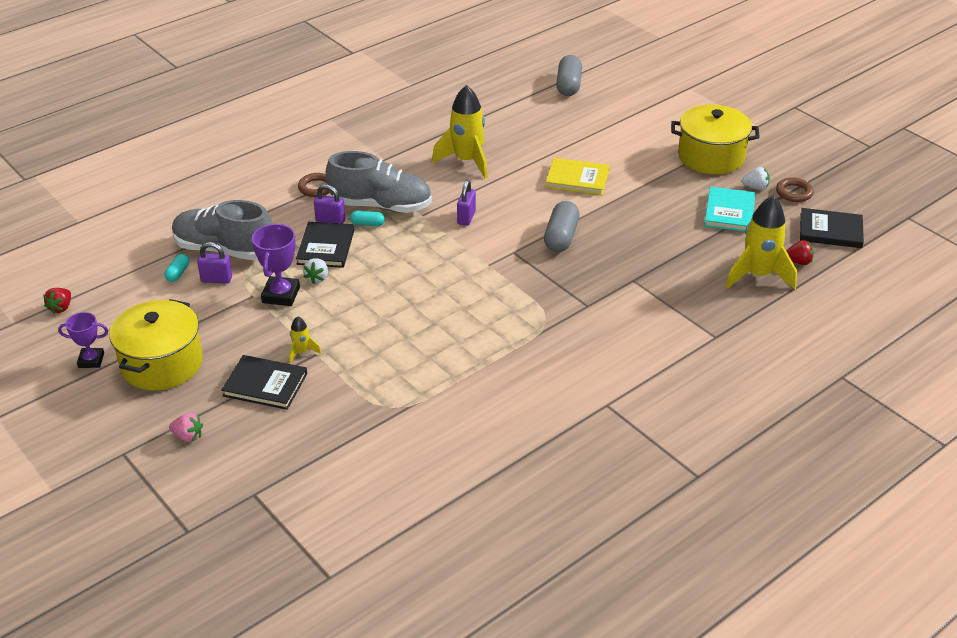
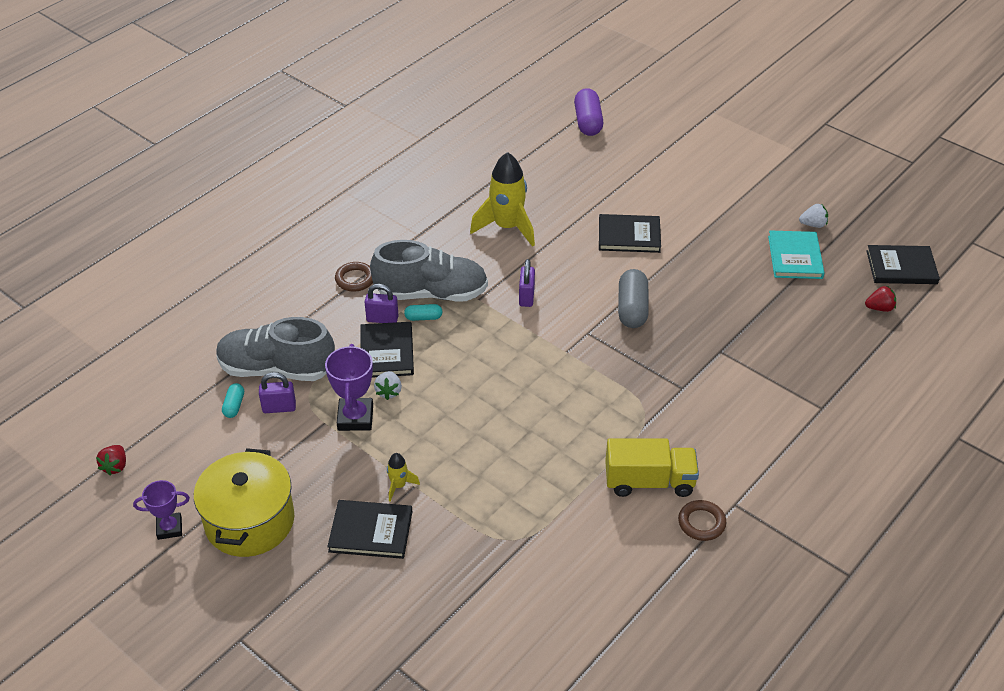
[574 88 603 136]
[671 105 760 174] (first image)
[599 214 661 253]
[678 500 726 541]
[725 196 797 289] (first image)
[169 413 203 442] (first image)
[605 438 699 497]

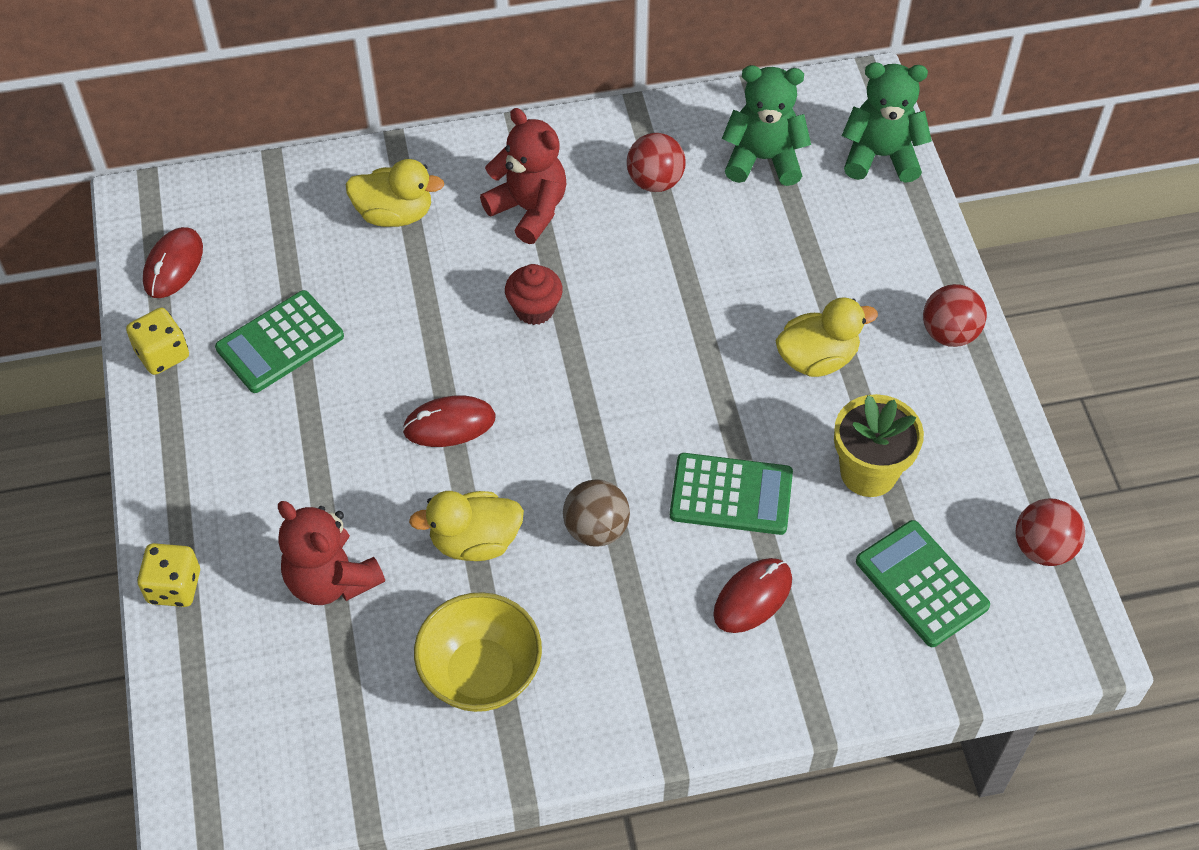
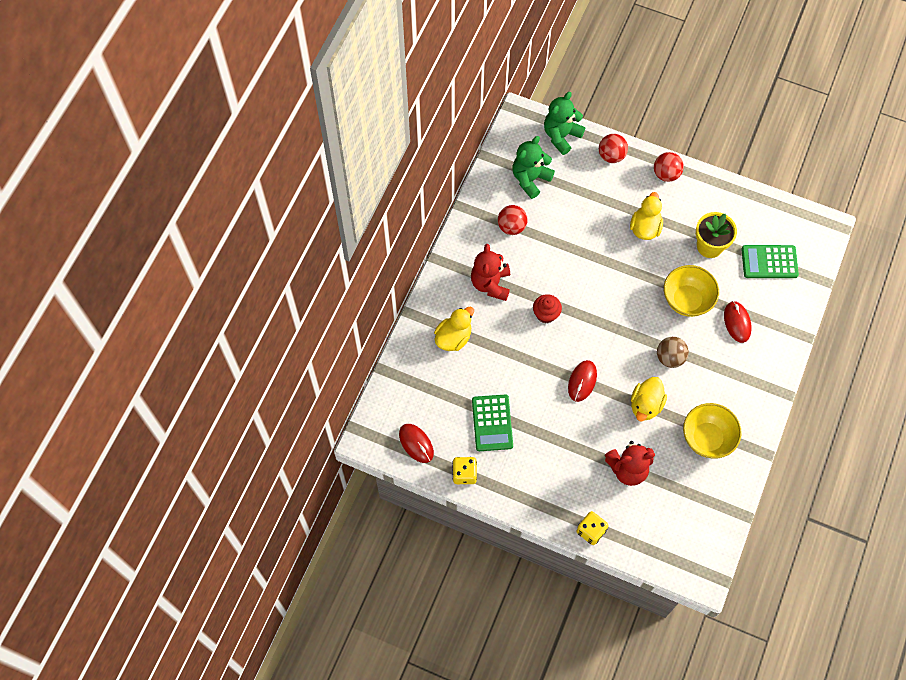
[471 244 510 301]
[664 265 719 317]
[599 134 628 163]

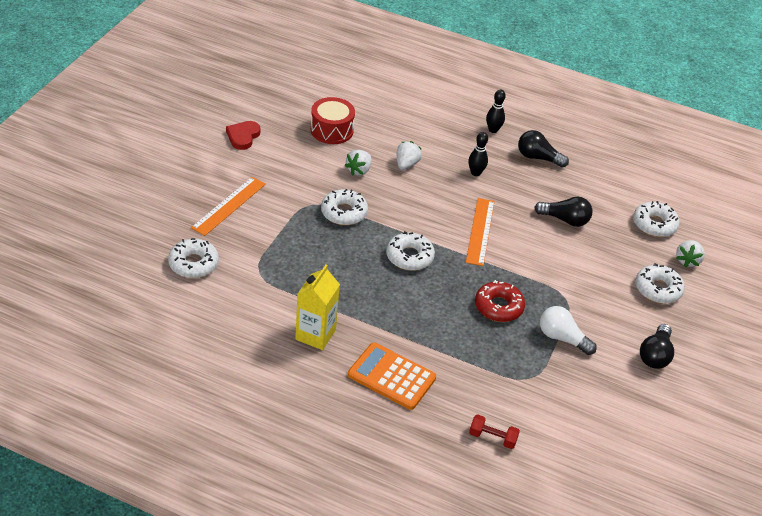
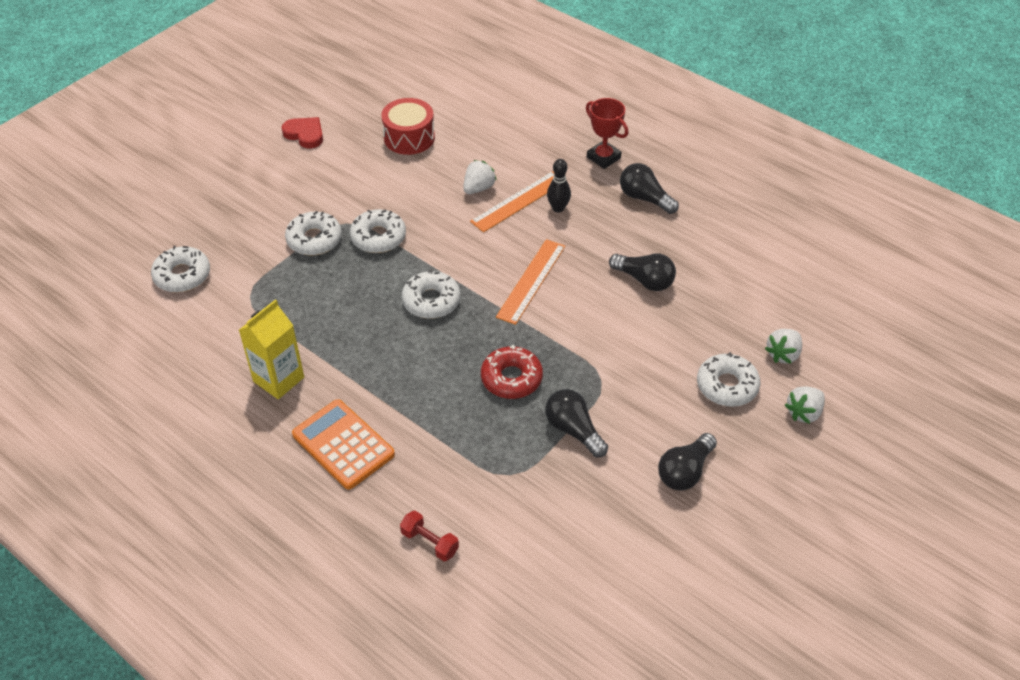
[586 98 628 169]
[282 117 323 148]
[785 386 825 424]
[470 171 554 232]
[285 211 342 256]
[545 389 608 457]

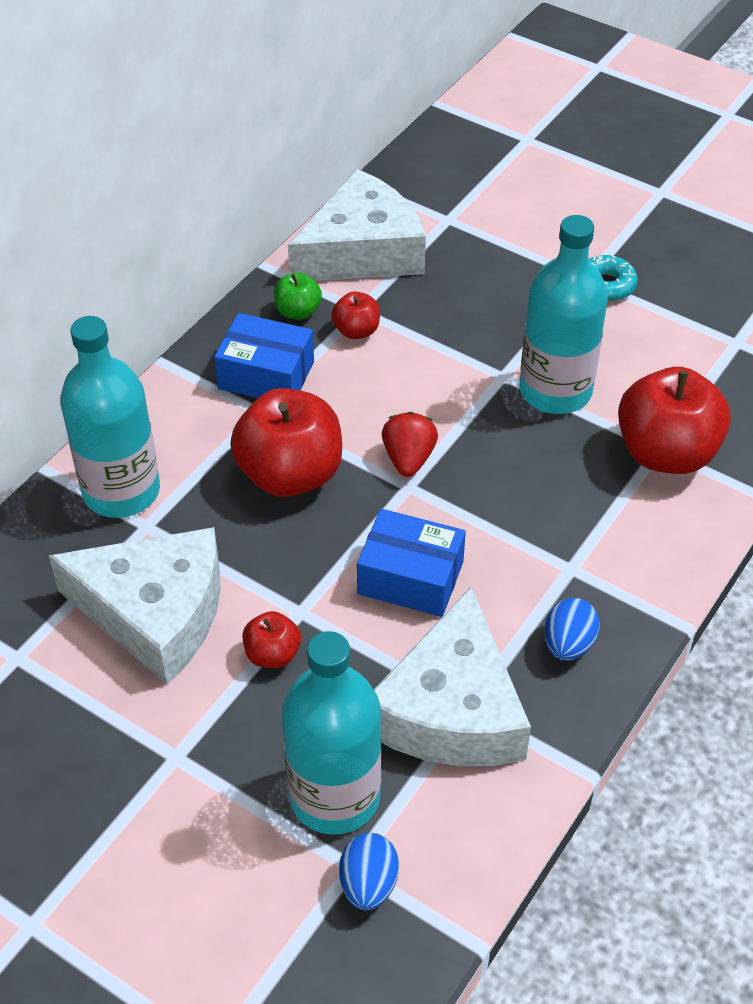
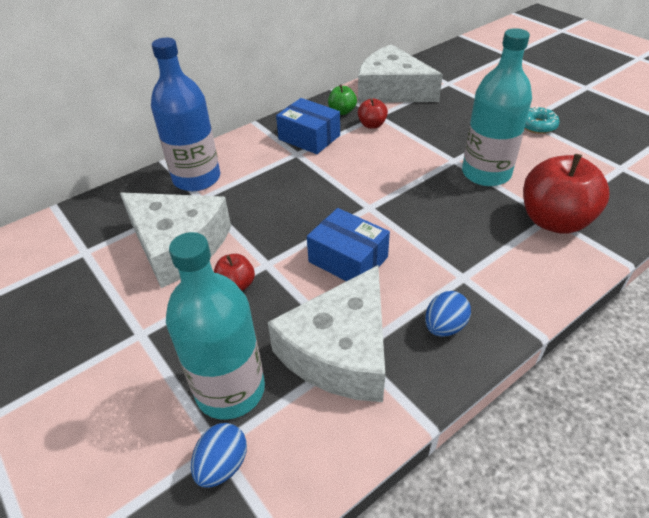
[358 44 443 103]
[151 38 220 191]
[230 388 342 497] (first image)
[382 412 438 477] (first image)

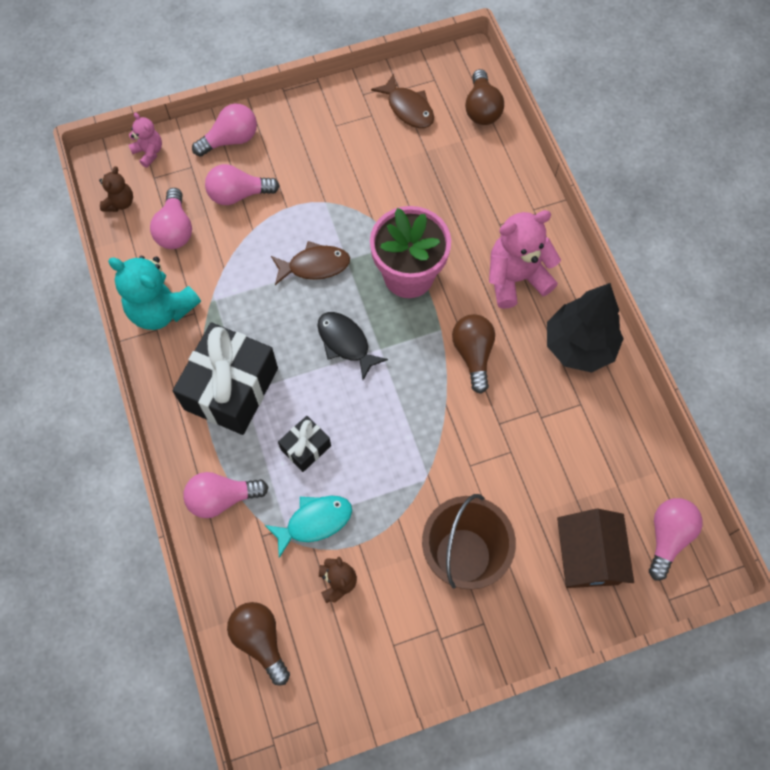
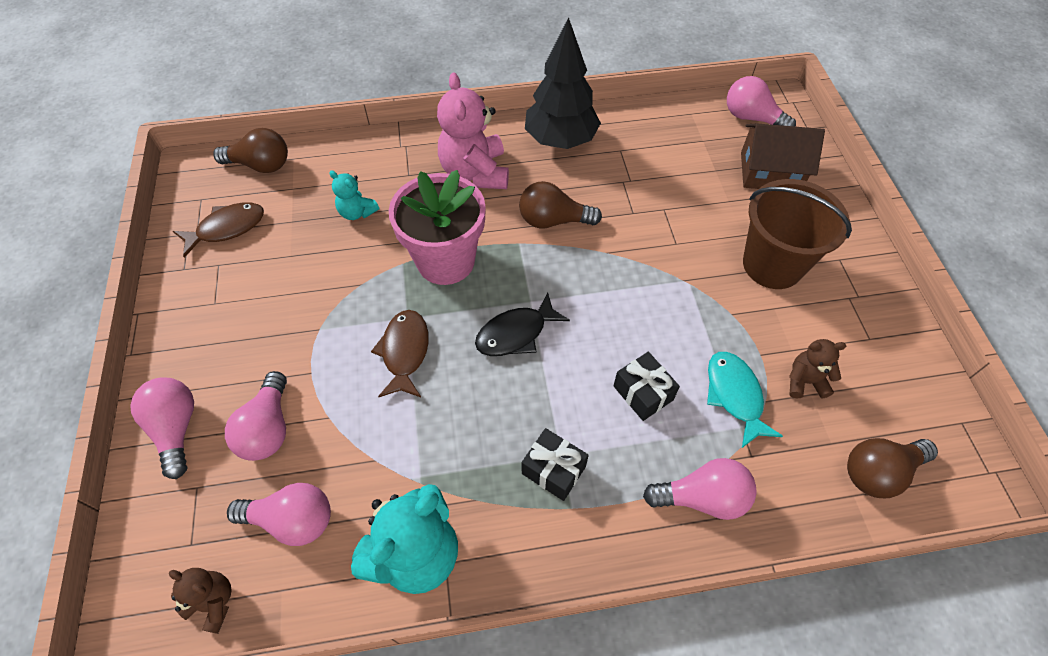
[129 112 162 168] (first image)
[522 428 589 501]
[643 458 757 520]
[329 170 379 220]

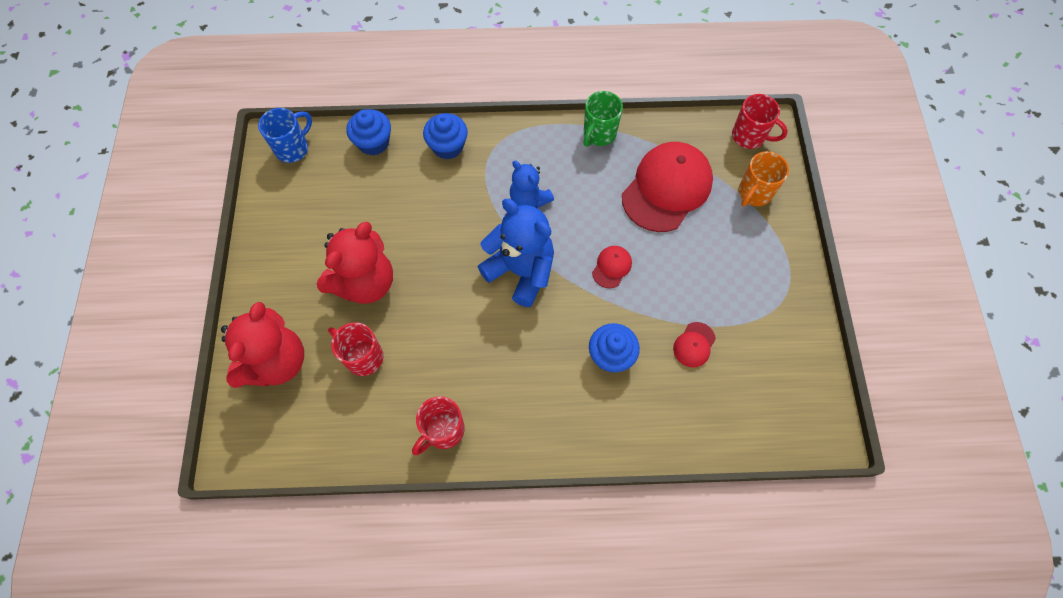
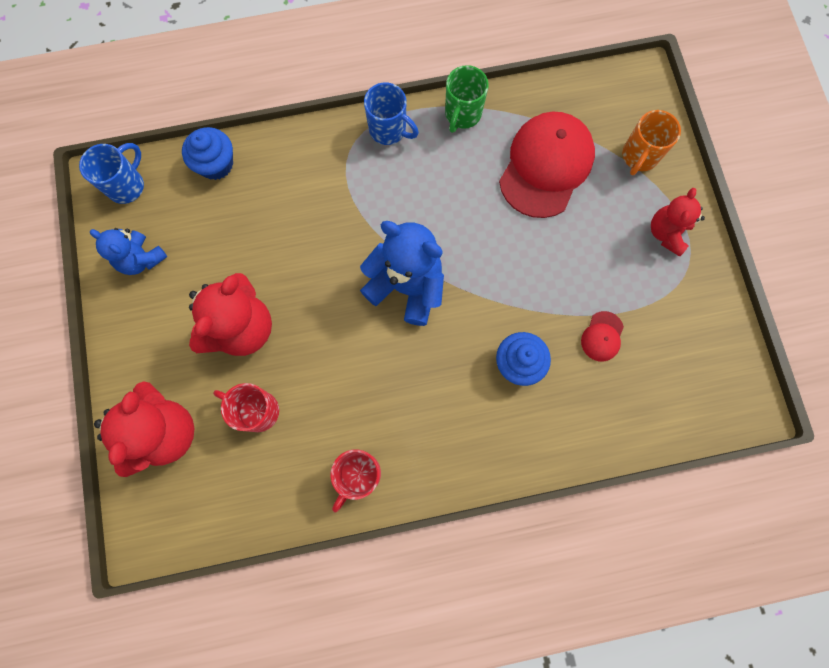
[732 94 788 149] (first image)
[423 113 468 159] (first image)
[90 228 167 275]
[592 246 632 288] (first image)
[364 83 419 145]
[651 188 705 256]

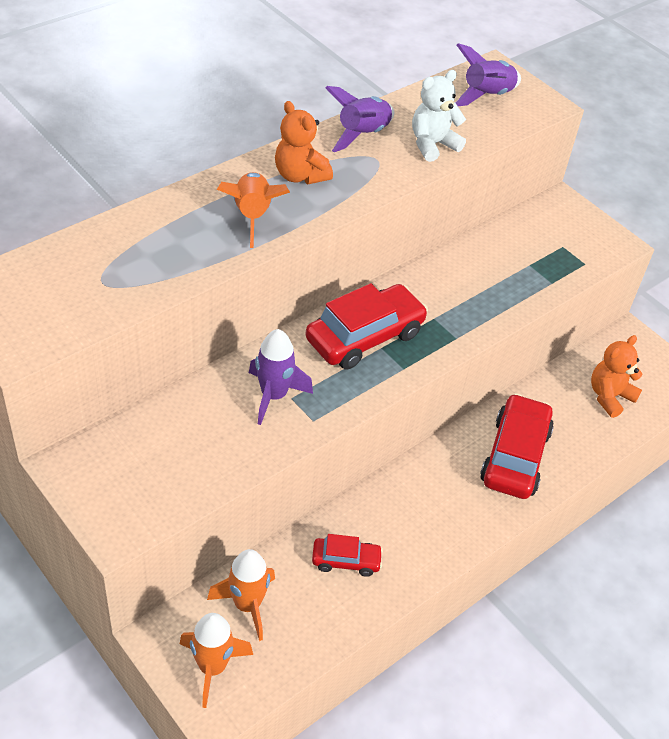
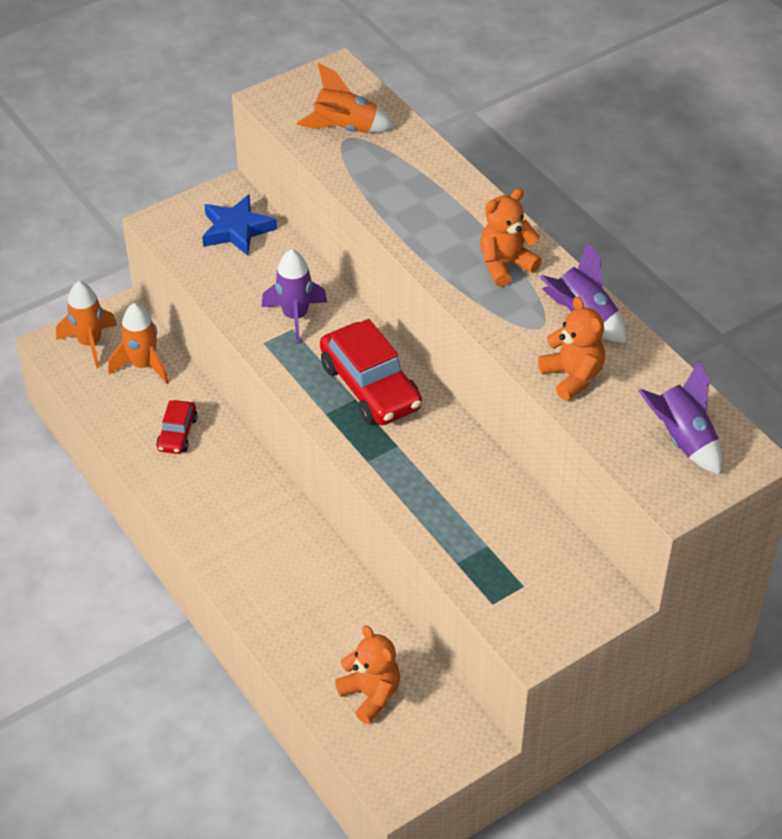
[538 296 605 401]
[296 63 395 133]
[480 393 554 499] (first image)
[202 194 277 256]

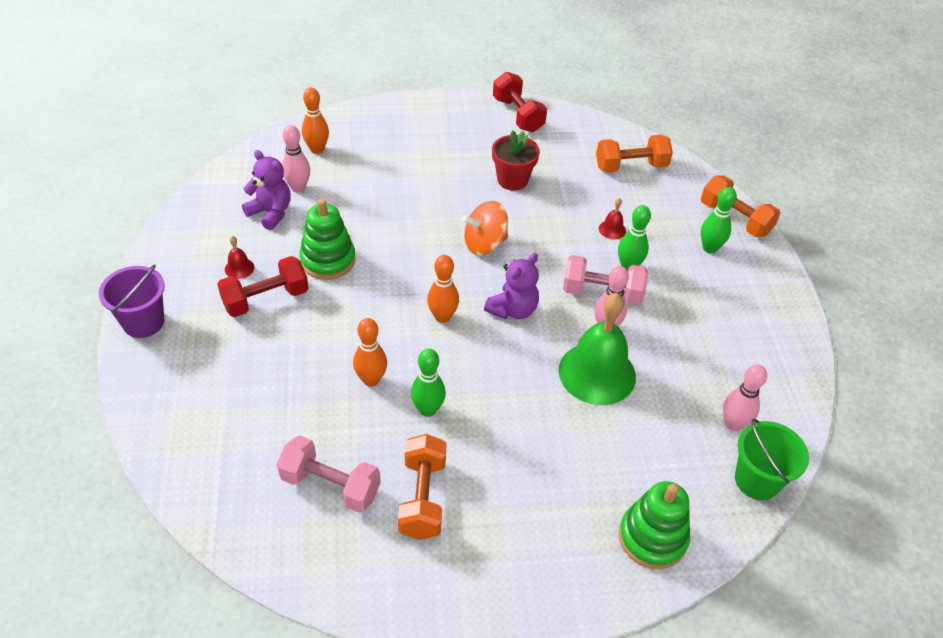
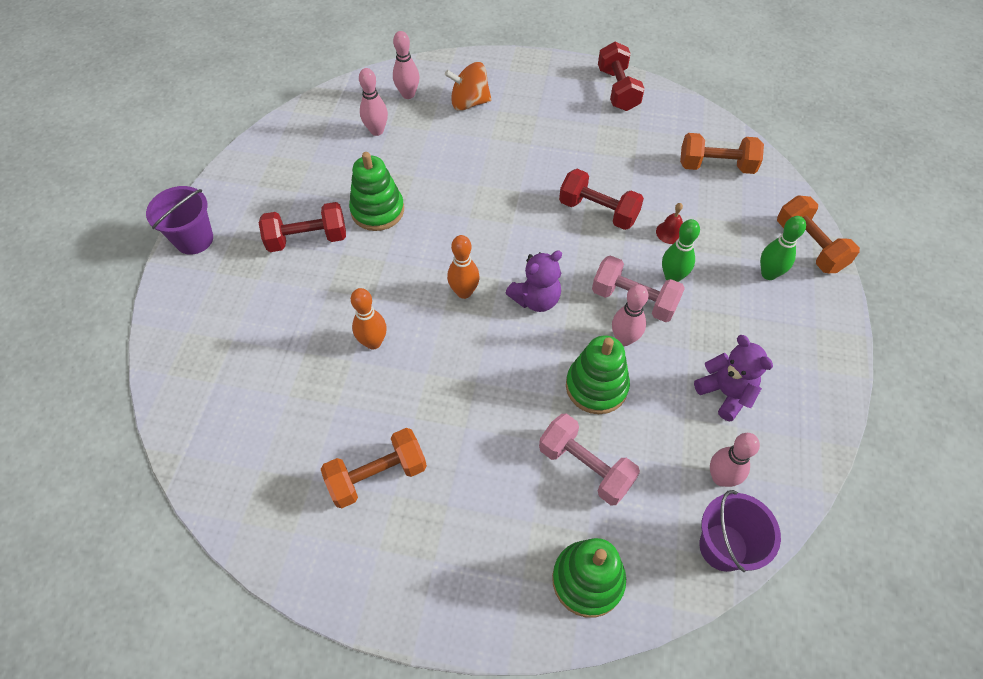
[393 31 419 99]
[492 131 540 190] (first image)
[694 335 773 422]
[445 62 492 111]
[225 236 254 279] (first image)
[566 335 630 414]
[411 349 446 417] (first image)
[699 490 781 572]
[321 428 427 508]
[539 413 640 505]
[559 169 644 230]

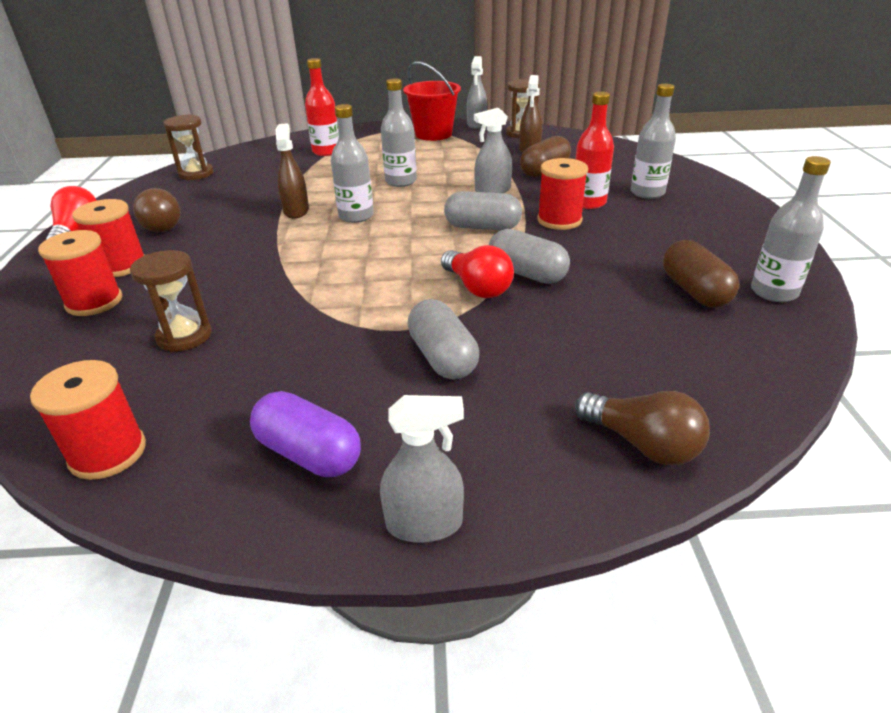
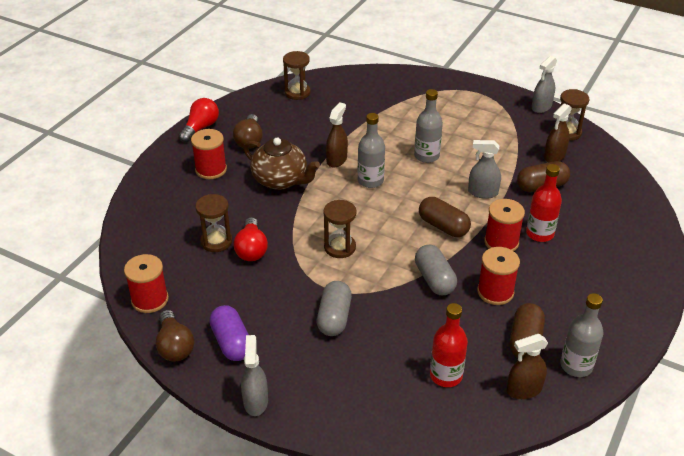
[430 303 468 387]
[403 61 461 141] (first image)
[631 84 676 199] (first image)
[419 197 471 237]
[477 247 520 305]
[234 217 268 261]
[156 310 194 361]
[241 335 268 416]
[243 138 320 190]
[323 200 356 258]
[507 334 548 399]

